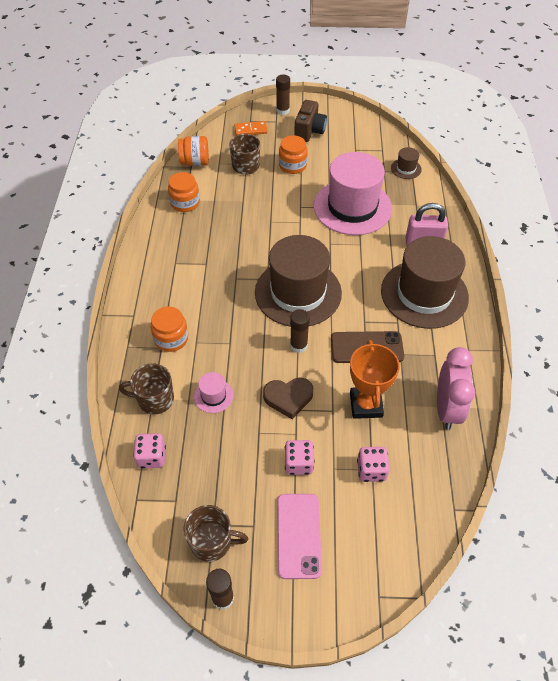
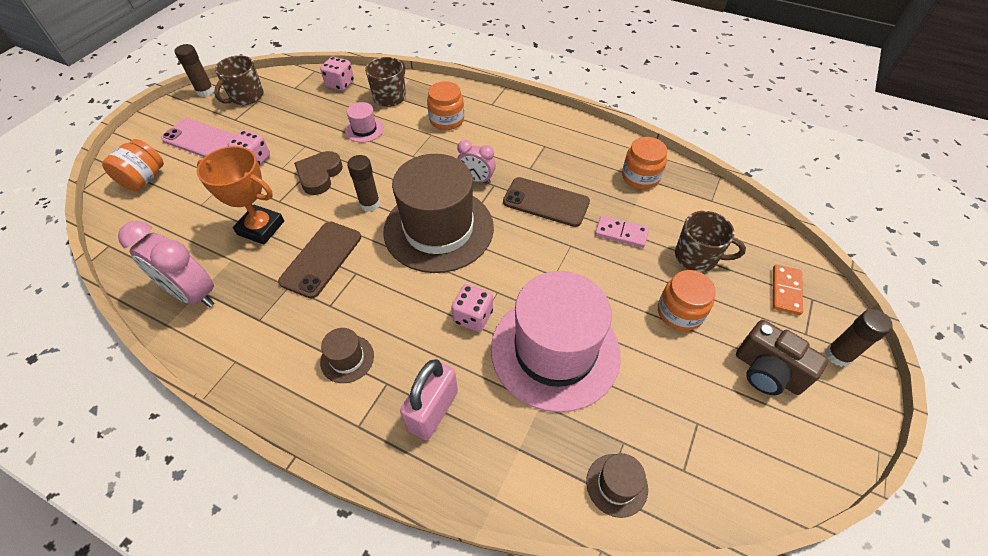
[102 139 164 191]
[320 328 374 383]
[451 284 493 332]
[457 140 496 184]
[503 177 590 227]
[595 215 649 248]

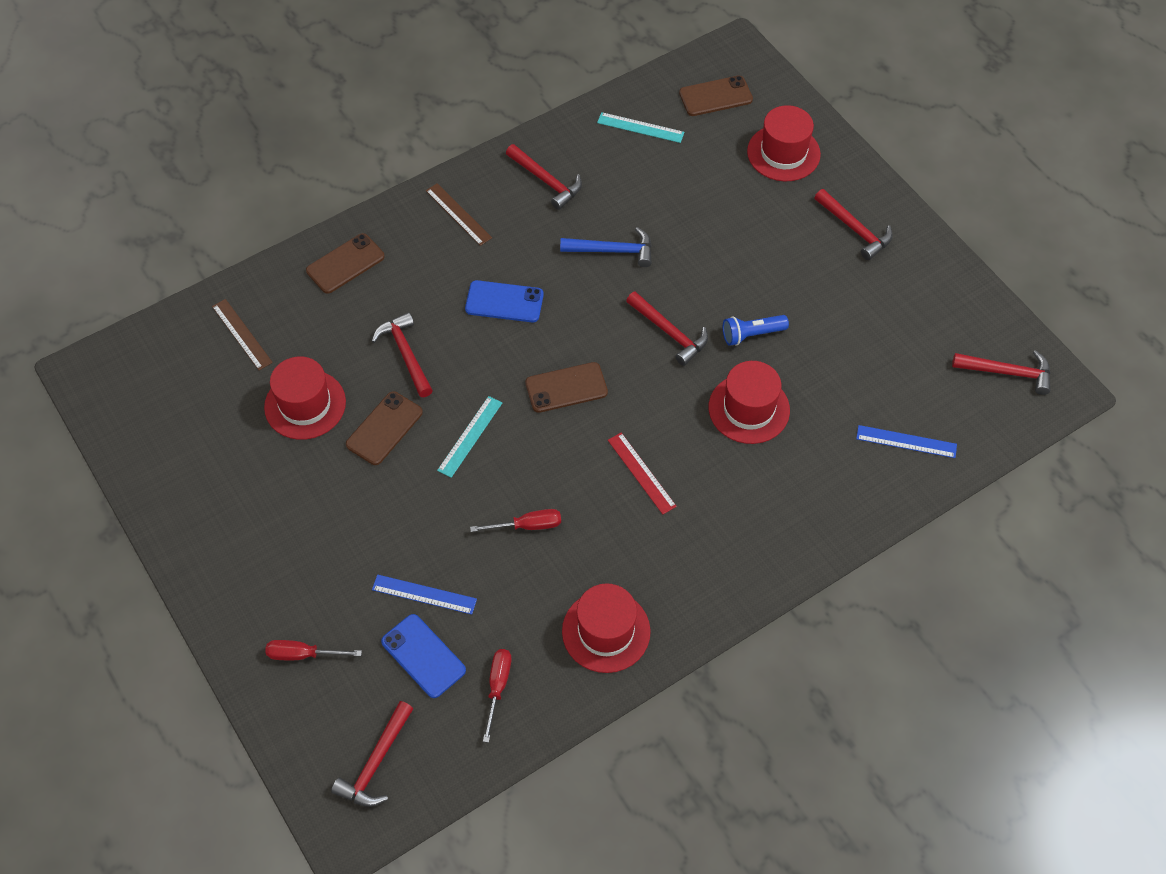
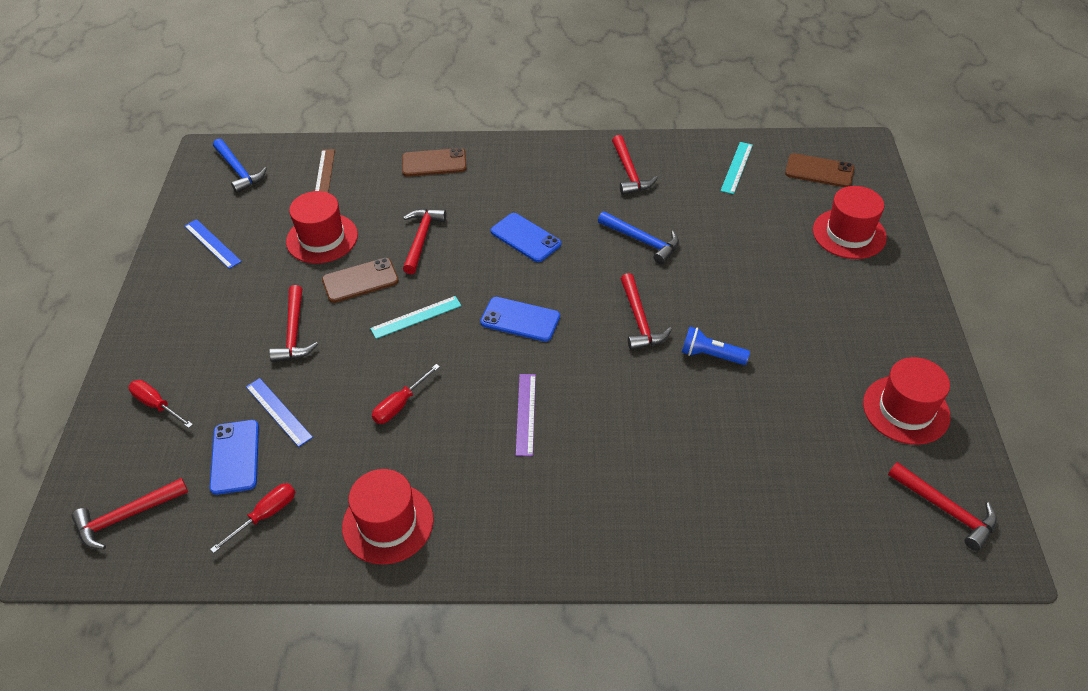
[720 142 753 194]
[426 183 492 246] (first image)
[269 285 318 362]
[863 357 951 445]
[480 297 560 342]
[184 219 242 269]
[515 374 536 456]
[372 364 440 424]
[213 139 267 193]

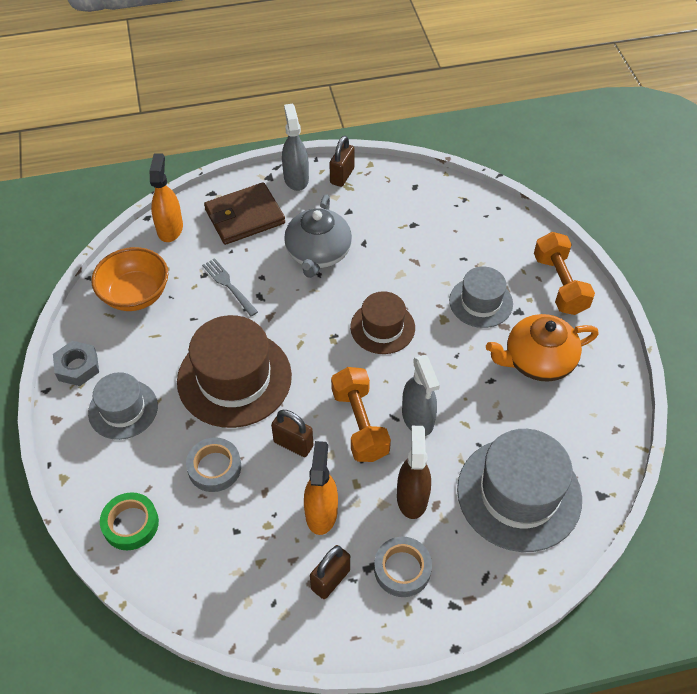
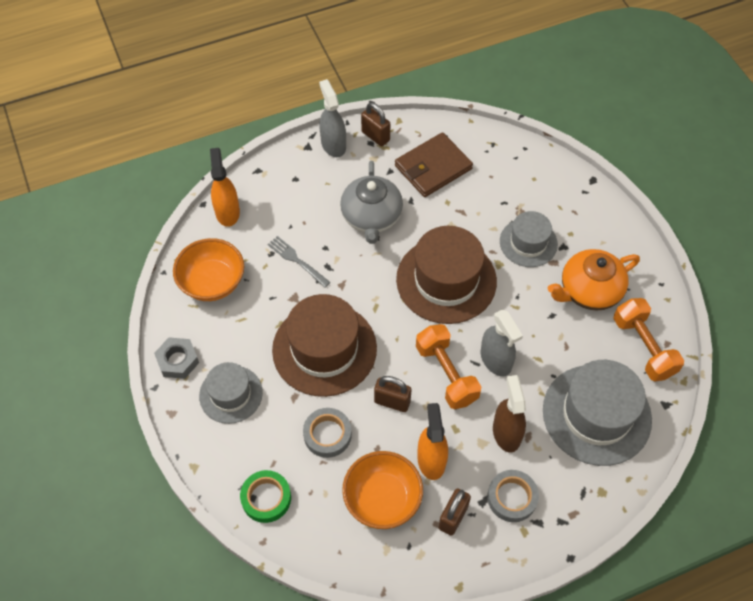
[361 102 390 146]
[395 132 473 197]
[613 298 684 381]
[396 226 497 324]
[342 451 423 529]

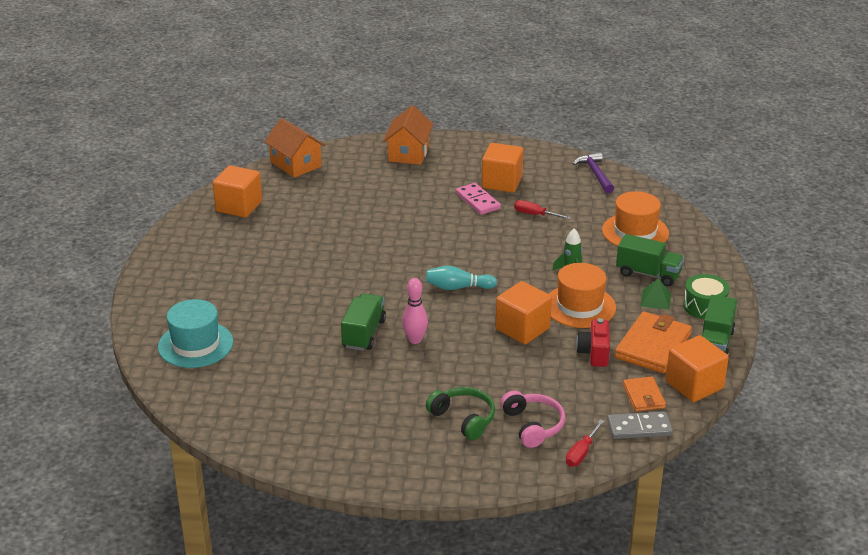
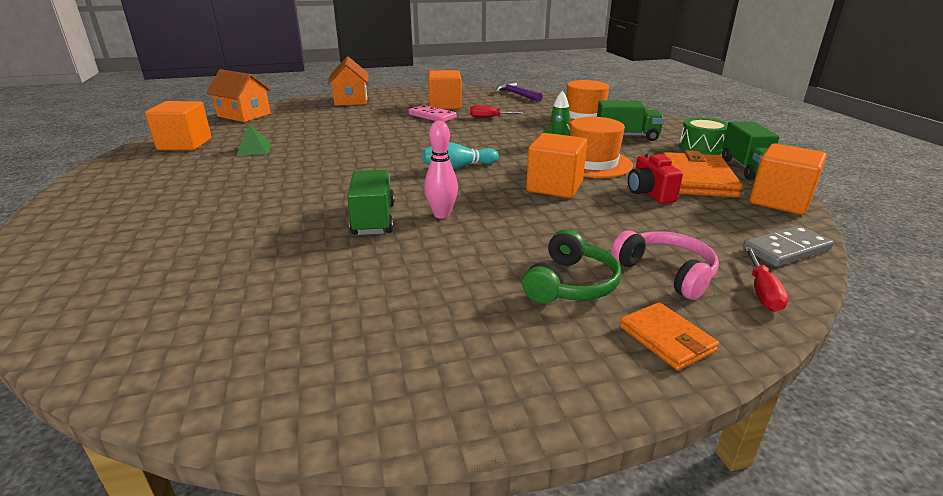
[237 124 272 156]
[158 299 233 368] (first image)
[620 302 719 370]
[522 229 621 304]

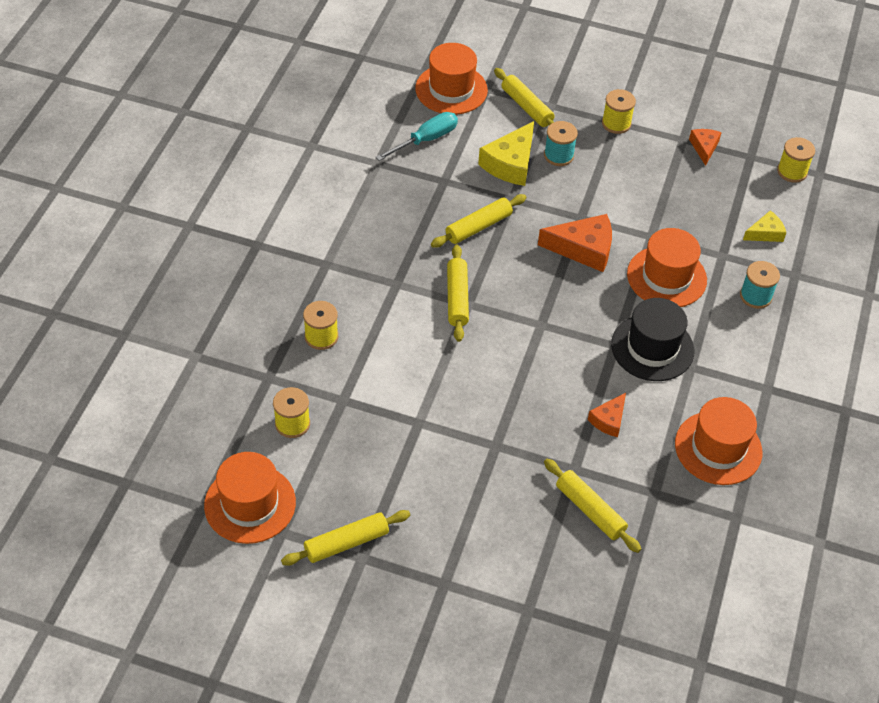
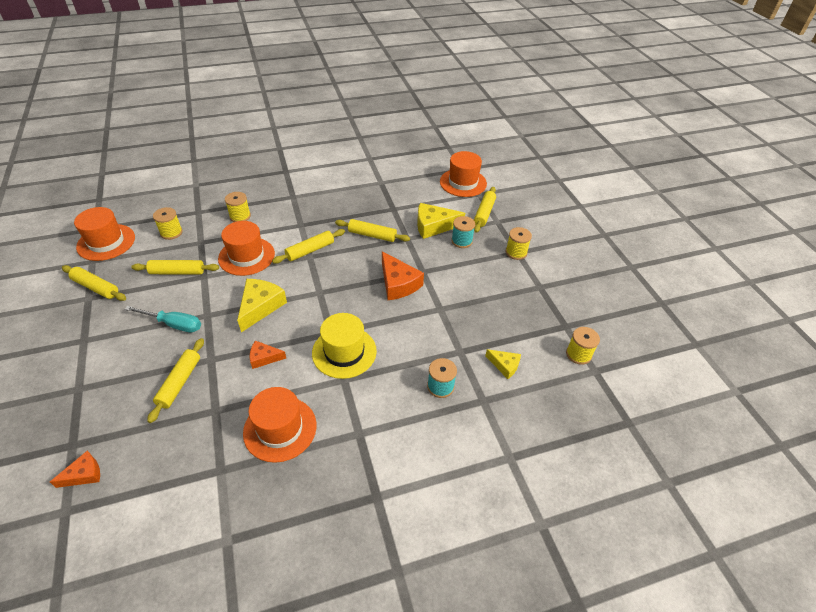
[125 306 201 332]
[50 451 100 488]
[218 221 275 276]
[312 313 377 379]
[131 260 219 275]
[237 279 287 332]

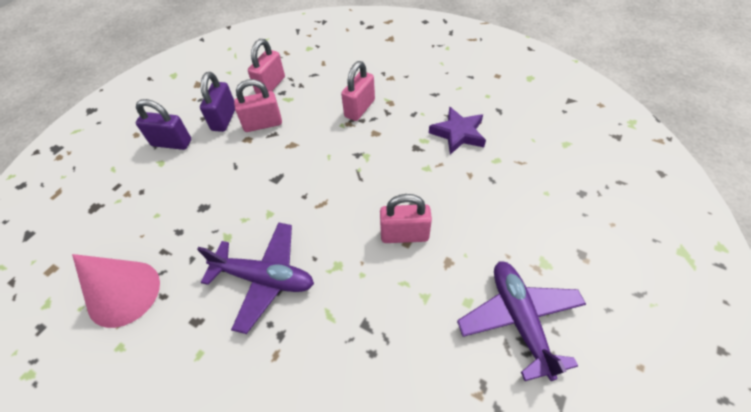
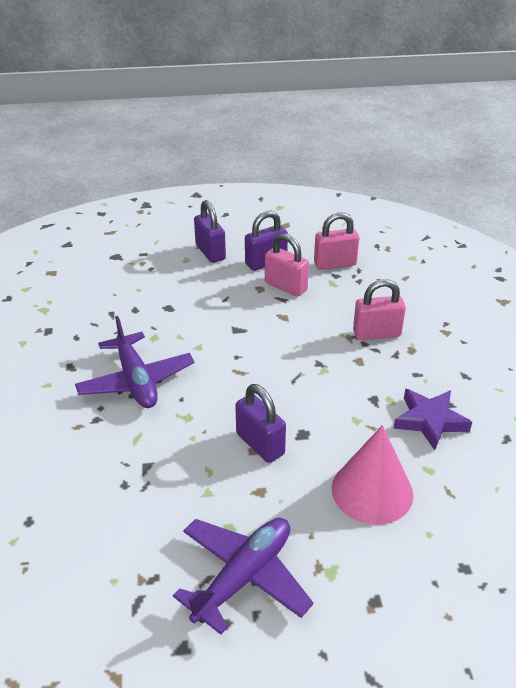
[235 384 286 463]
[332 425 413 525]

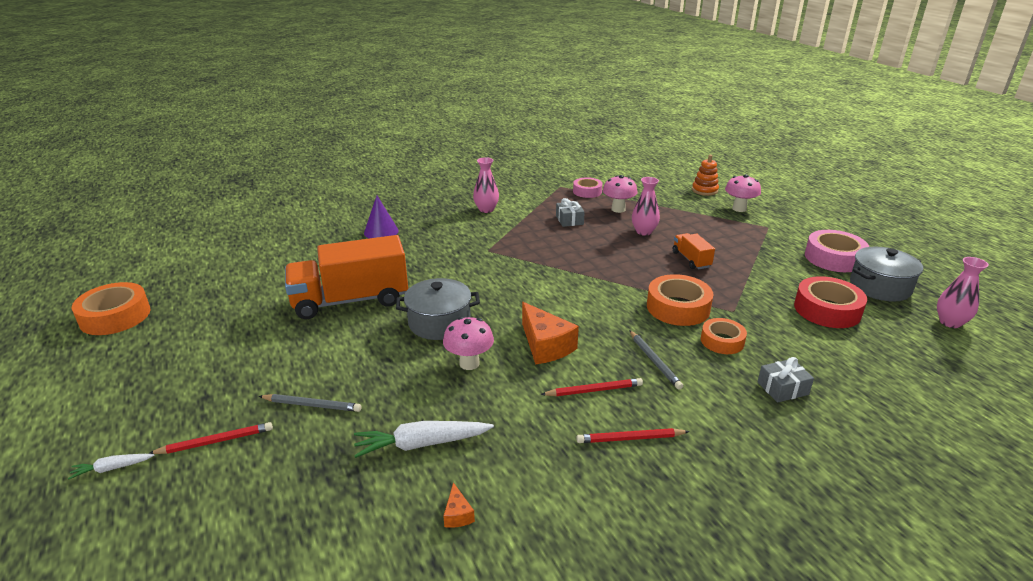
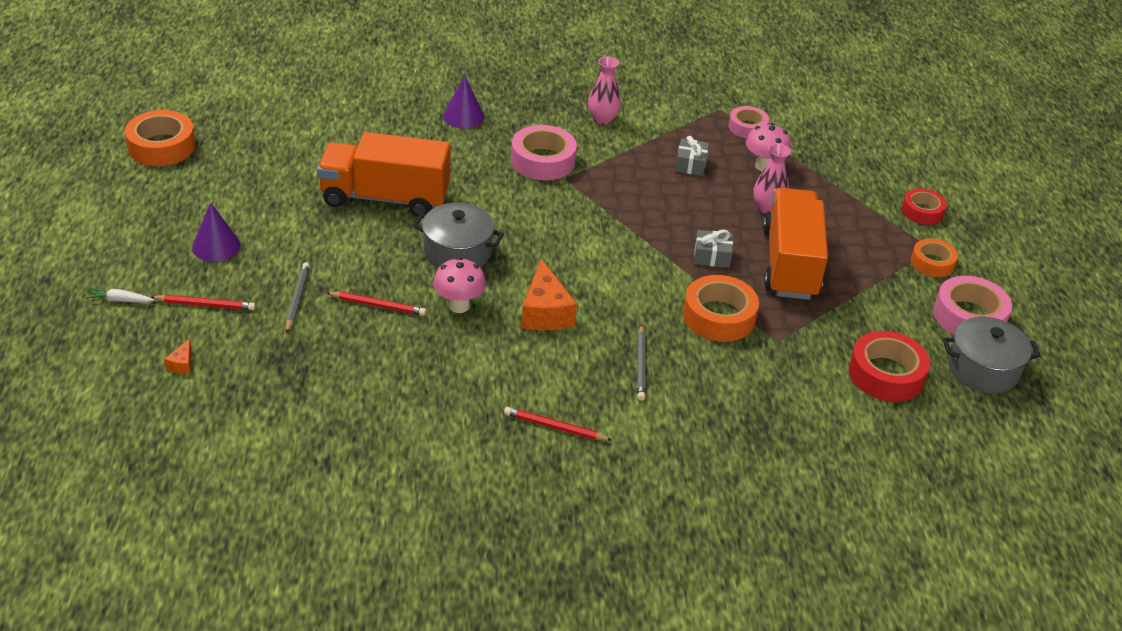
[692 155 719 196] (first image)
[902 188 947 225]
[763 188 828 300]
[937 257 989 328] (first image)
[911 238 958 277]
[694 230 733 268]
[326 292 426 316]
[286 262 310 333]
[354 421 494 458] (first image)
[164 339 191 374]
[511 125 577 180]
[192 202 241 262]

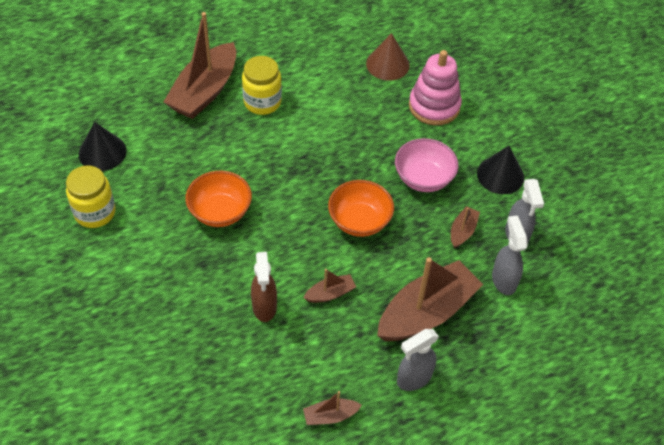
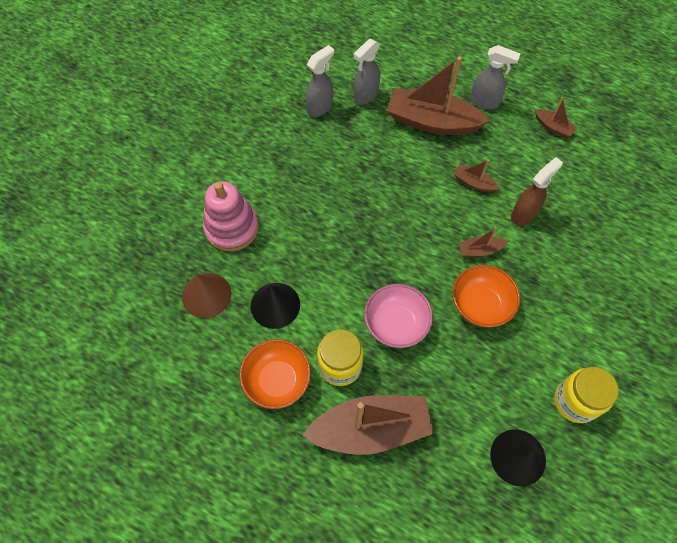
[364 284 433 348]
[251 283 300 329]
[239 339 311 409]
[458 227 508 257]

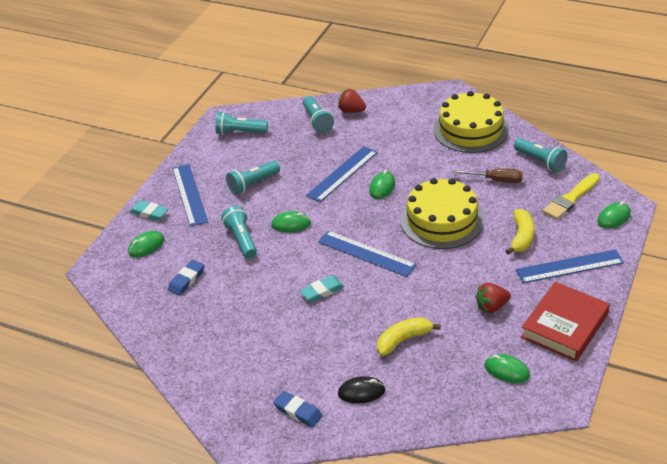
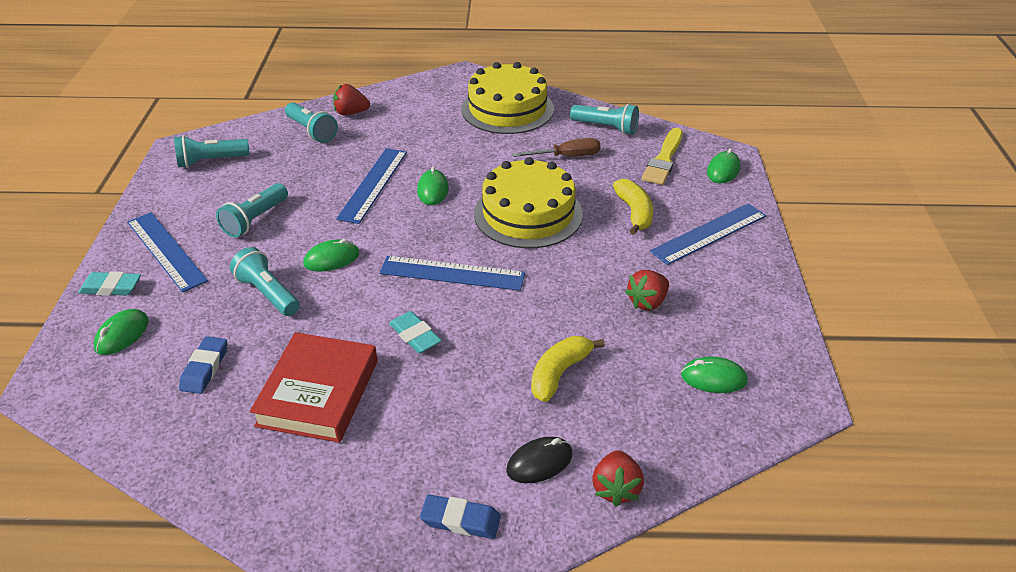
[389 311 442 353]
[250 332 378 443]
[592 450 644 506]

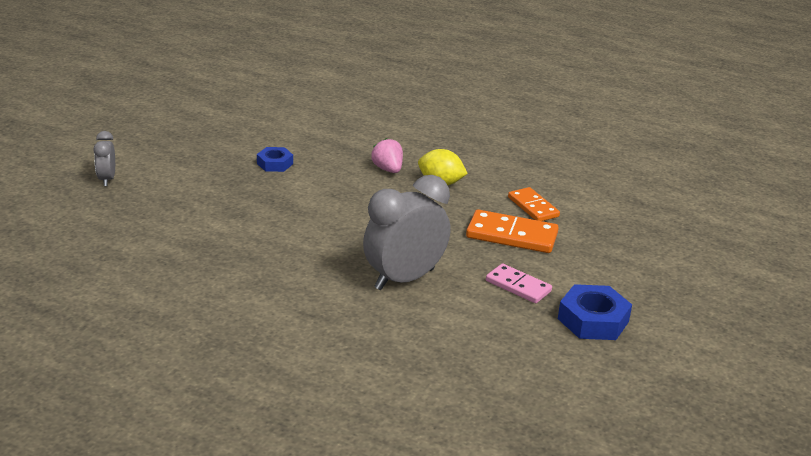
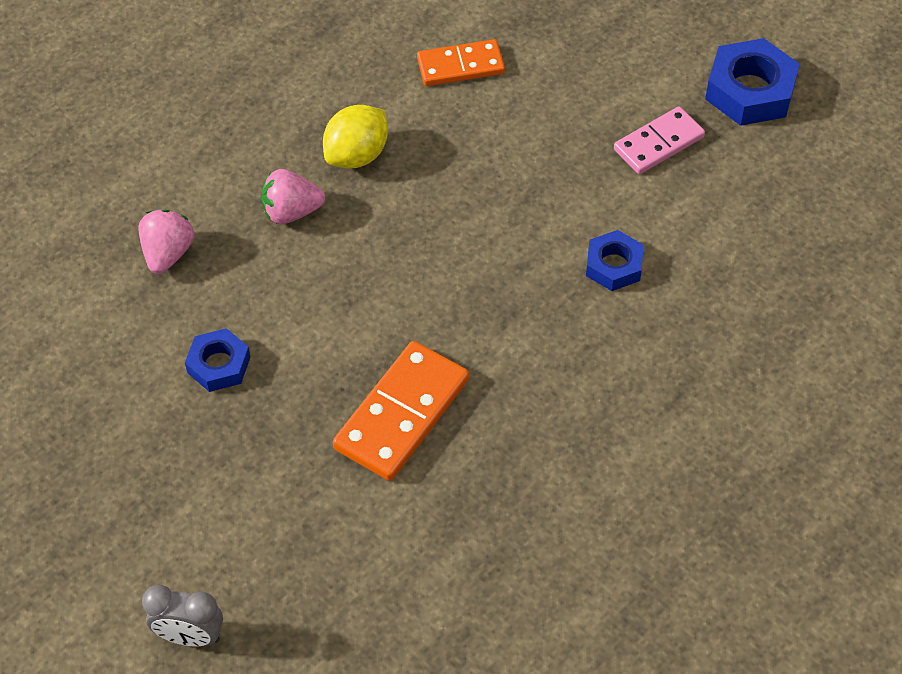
[586 230 644 291]
[333 341 469 481]
[139 210 194 274]

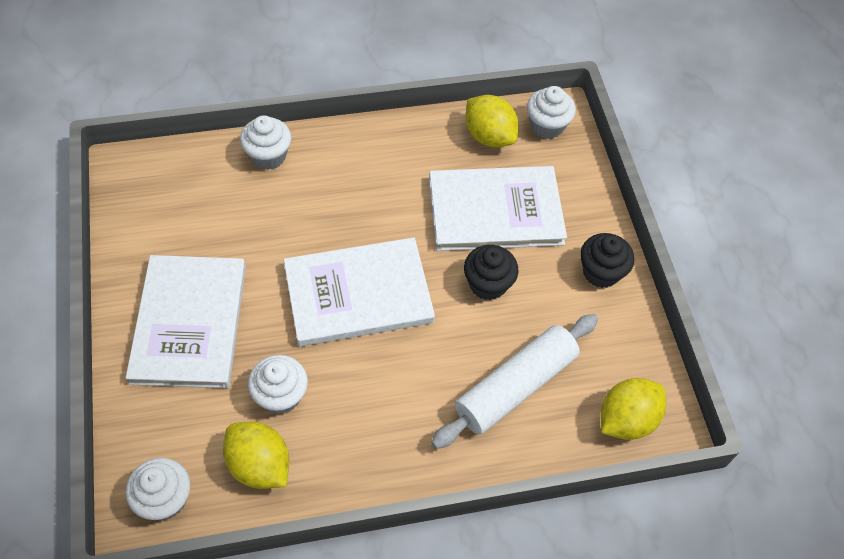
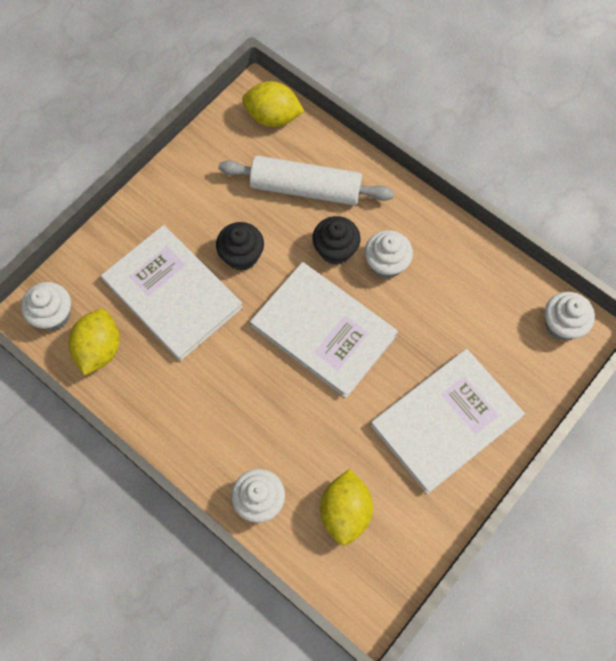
[312 216 361 265]
[365 230 413 279]
[320 469 373 546]

